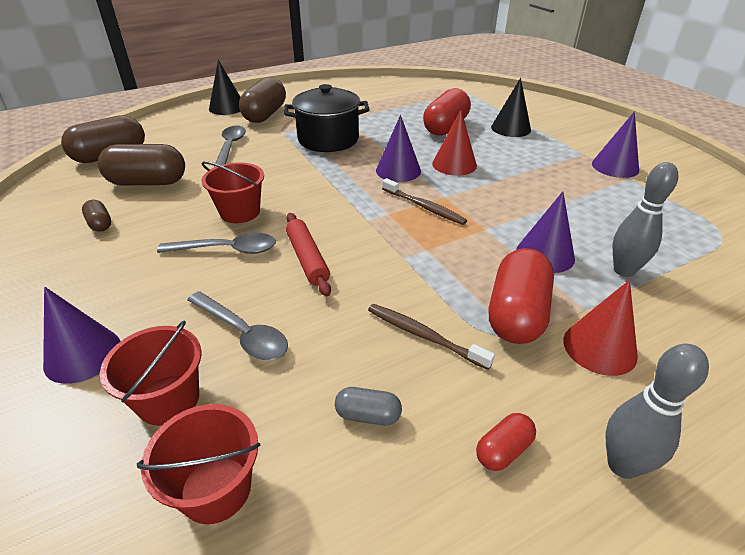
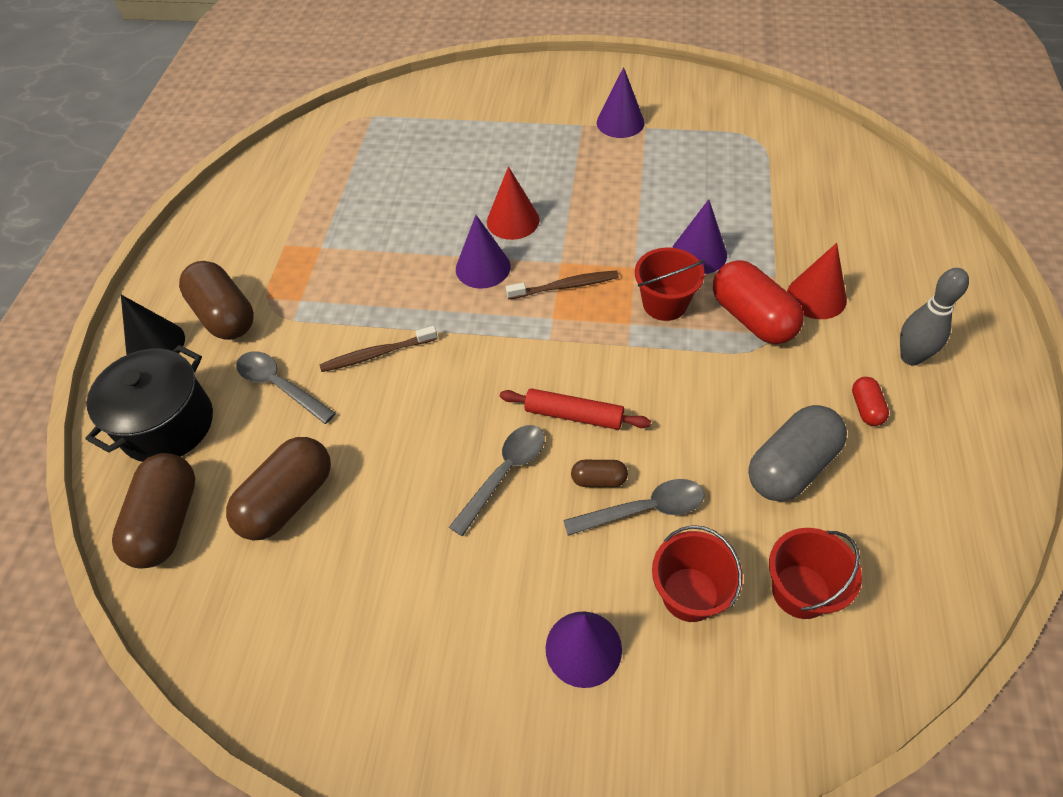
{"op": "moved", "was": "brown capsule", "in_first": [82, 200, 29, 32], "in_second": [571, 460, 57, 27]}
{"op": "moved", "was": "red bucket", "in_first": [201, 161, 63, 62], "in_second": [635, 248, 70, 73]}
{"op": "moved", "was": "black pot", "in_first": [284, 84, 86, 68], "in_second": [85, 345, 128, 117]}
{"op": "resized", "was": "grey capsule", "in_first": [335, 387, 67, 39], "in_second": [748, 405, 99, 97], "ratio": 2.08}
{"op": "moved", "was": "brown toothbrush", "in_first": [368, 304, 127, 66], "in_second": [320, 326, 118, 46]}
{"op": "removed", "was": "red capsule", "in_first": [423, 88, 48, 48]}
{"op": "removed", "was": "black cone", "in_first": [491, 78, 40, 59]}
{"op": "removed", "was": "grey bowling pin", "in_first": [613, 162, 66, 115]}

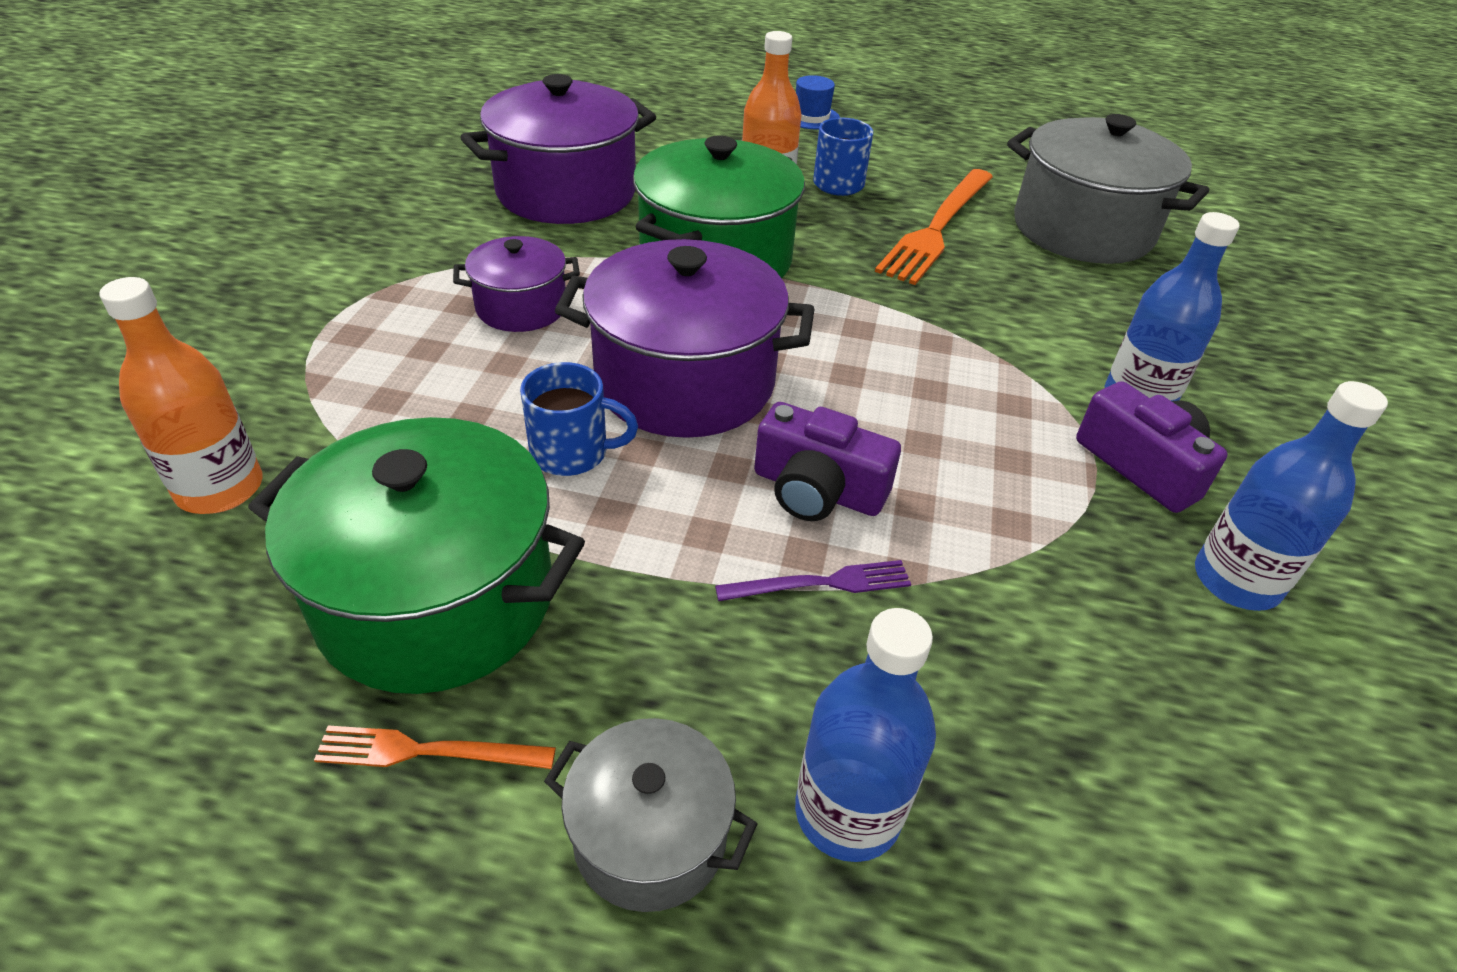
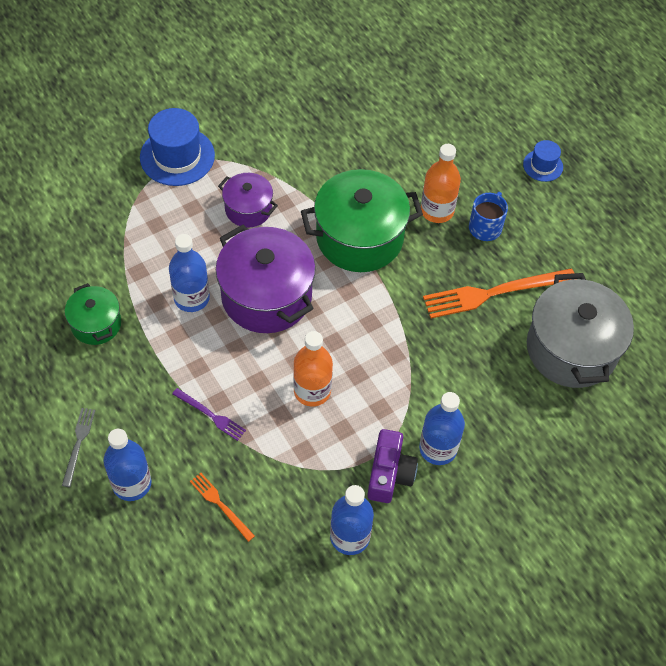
{"op": "moved", "was": "orange bottle", "in_first": [99, 277, 164, 237], "in_second": [293, 331, 40, 75]}
{"op": "resized", "was": "green pot", "in_first": [248, 417, 337, 277], "in_second": [65, 283, 56, 62], "ratio": 0.54}
{"op": "moved", "was": "orange fork", "in_first": [314, 725, 242, 44], "in_second": [190, 473, 65, 69]}
{"op": "removed", "was": "purple pot", "in_first": [460, 74, 196, 150]}
{"op": "replaced", "was": "blue mug", "now": "blue bottle", "in_first": [520, 362, 118, 114], "in_second": [169, 234, 41, 78]}
{"op": "replaced", "was": "grey pot", "now": "grey fork", "in_first": [544, 718, 213, 194], "in_second": [62, 408, 34, 79]}
{"op": "removed", "was": "purple camera", "in_first": [754, 402, 147, 119]}
{"op": "added", "now": "blue hat", "in_second": [140, 108, 75, 78]}

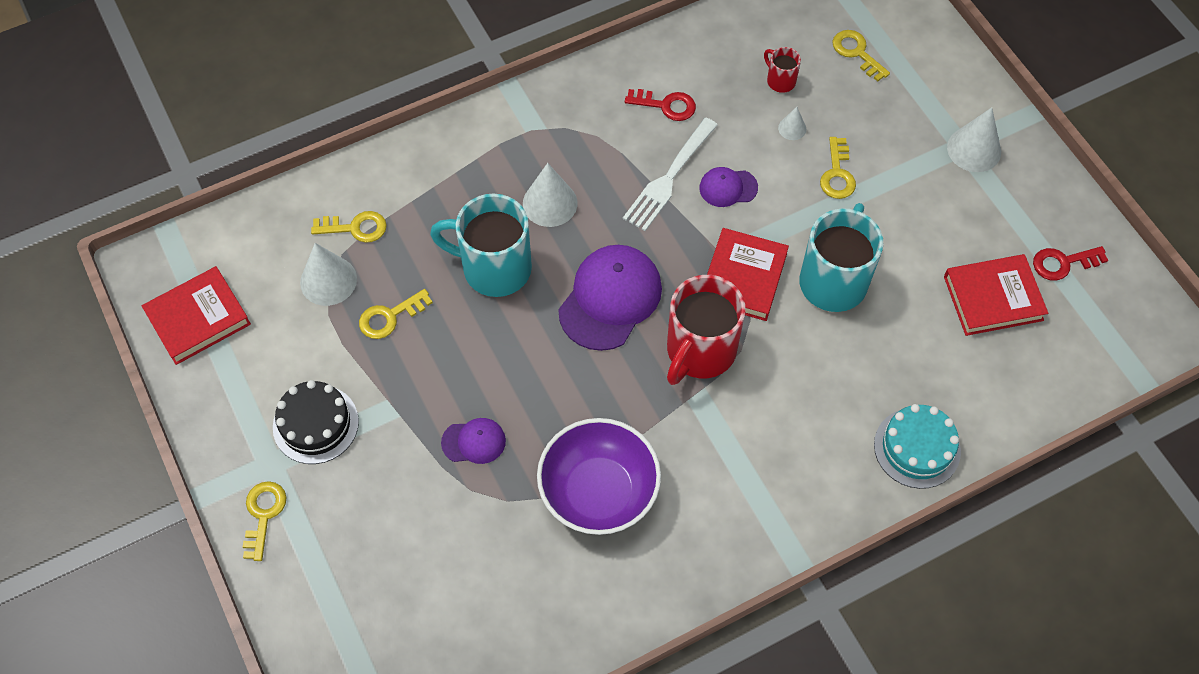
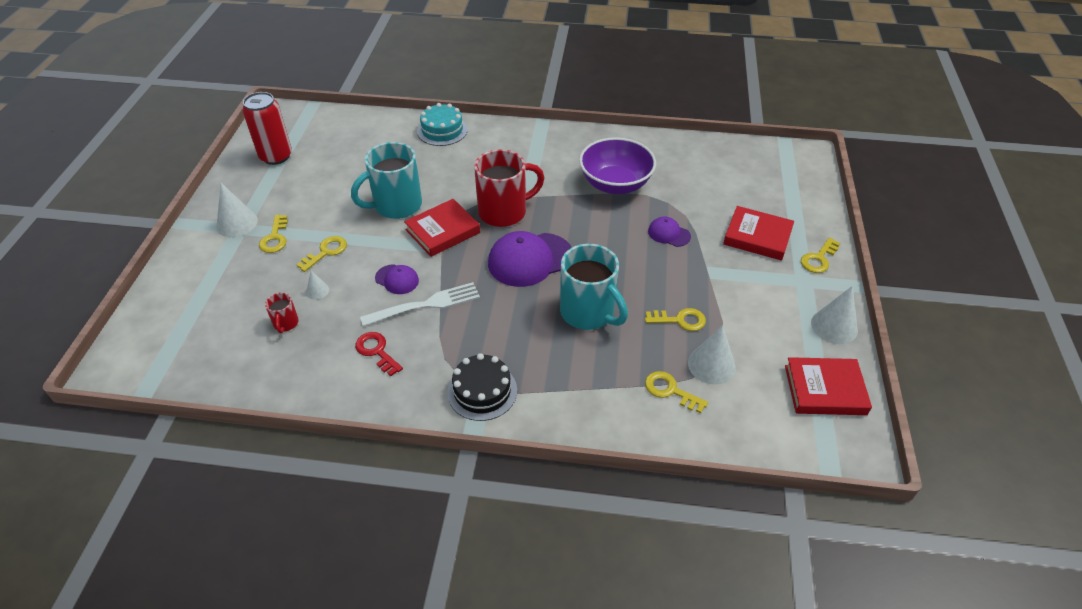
{"op": "moved", "was": "black cake", "in_first": [273, 380, 86, 84], "in_second": [447, 353, 70, 68]}
{"op": "moved", "was": "white cone", "in_first": [523, 163, 55, 64], "in_second": [811, 286, 47, 58]}
{"op": "moved", "was": "yellow key", "in_first": [832, 30, 58, 52], "in_second": [259, 215, 29, 38]}
{"op": "moved", "was": "red book", "in_first": [944, 254, 104, 82], "in_second": [723, 206, 71, 55]}
{"op": "replaced", "was": "red key", "now": "red can", "in_first": [1033, 246, 75, 35], "in_second": [242, 92, 50, 73]}

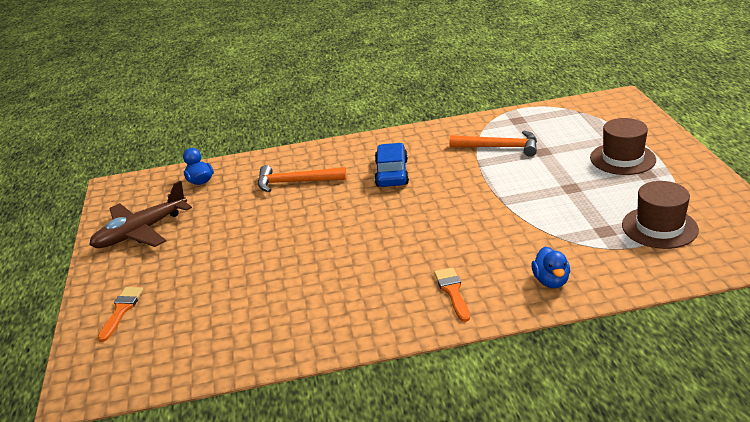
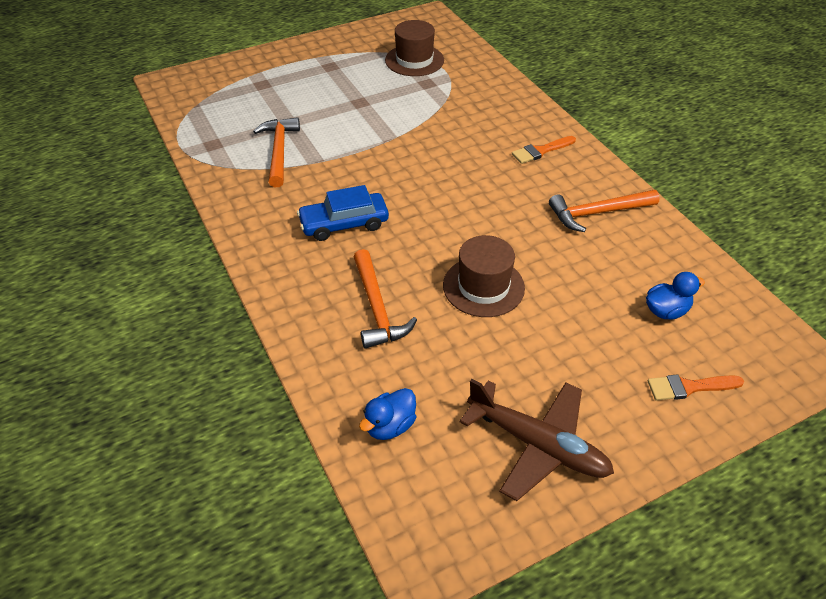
{"op": "moved", "was": "blue duck", "in_first": [531, 246, 39, 42], "in_second": [646, 272, 59, 48]}
{"op": "moved", "was": "brown hat", "in_first": [590, 118, 66, 57], "in_second": [443, 235, 82, 82]}
{"op": "added", "now": "orange hammer", "in_second": [549, 190, 111, 42]}

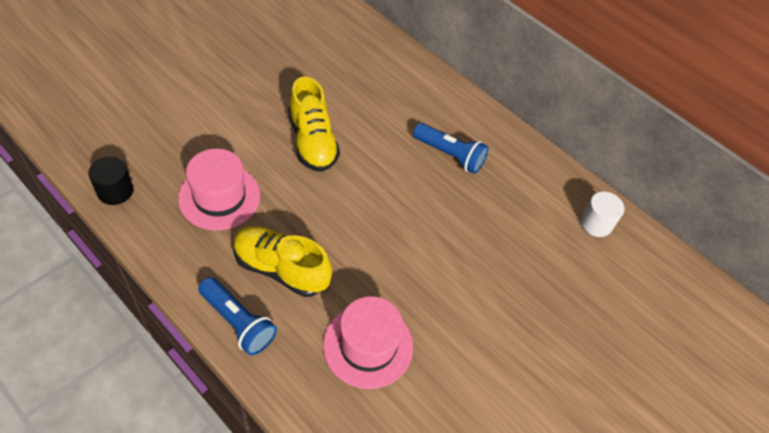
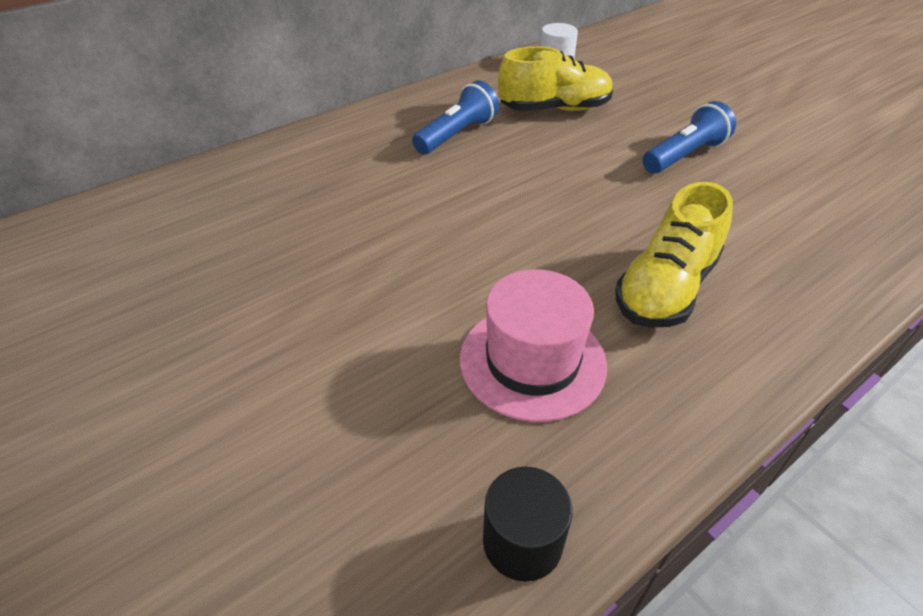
{"op": "moved", "was": "blue flashlight", "in_first": [198, 277, 79, 78], "in_second": [642, 101, 94, 73]}
{"op": "moved", "was": "yellow shoe", "in_first": [288, 77, 52, 95], "in_second": [498, 46, 115, 65]}
{"op": "removed", "was": "pink hat", "in_first": [323, 296, 90, 93]}

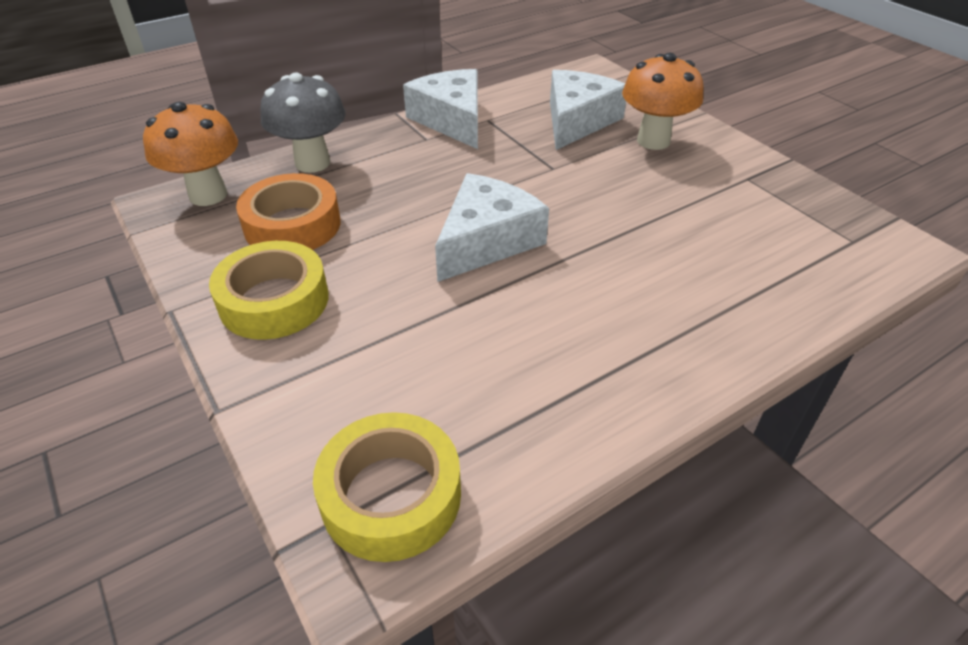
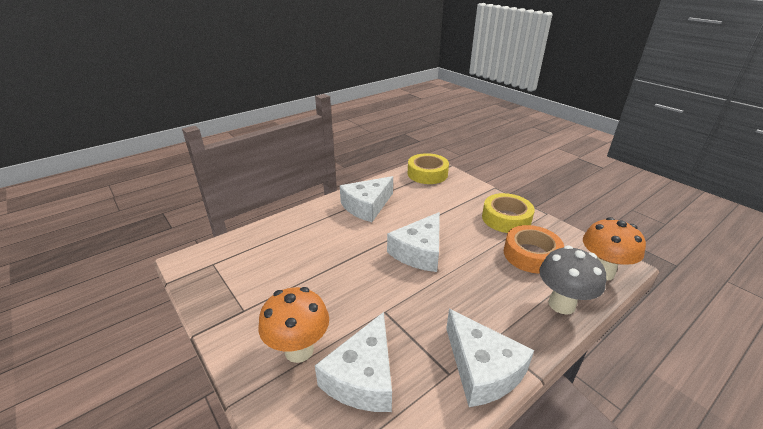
{"op": "added", "now": "white cheese", "in_second": [340, 176, 53, 46]}

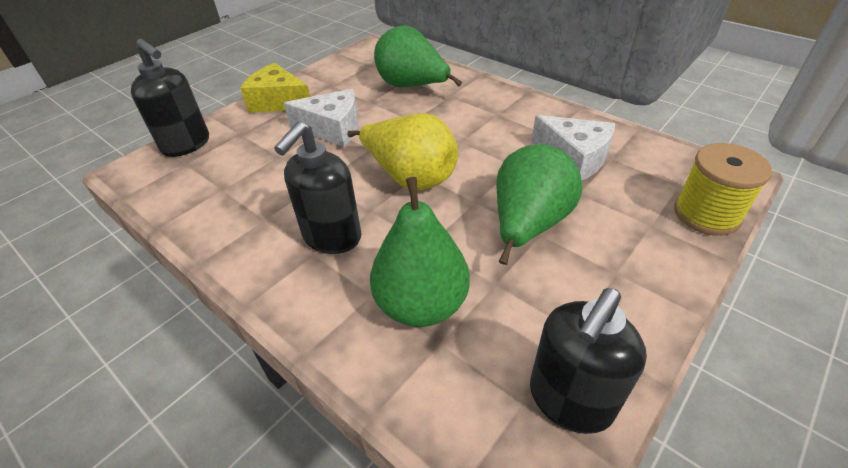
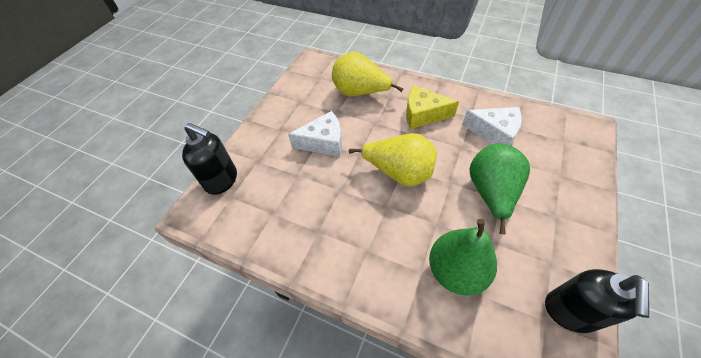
{"op": "moved", "was": "yellow cheese", "in_first": [240, 63, 70, 49], "in_second": [406, 85, 53, 44]}
{"op": "removed", "was": "black soap dispenser", "in_first": [274, 121, 87, 133]}
{"op": "recoloured", "was": "green pear", "now": "yellow pear", "in_first": [374, 25, 88, 62], "in_second": [332, 52, 71, 44]}
{"op": "removed", "was": "yellow spool", "in_first": [674, 143, 98, 93]}

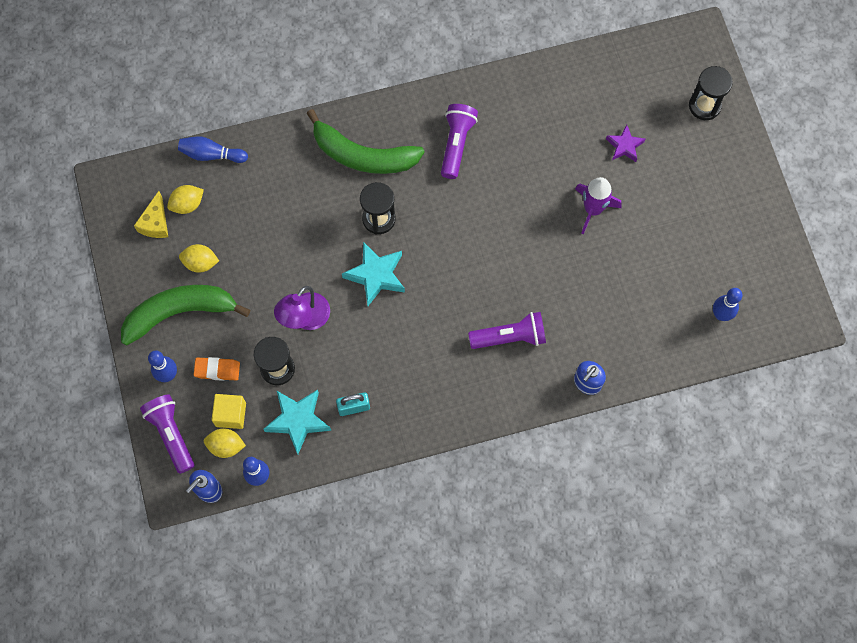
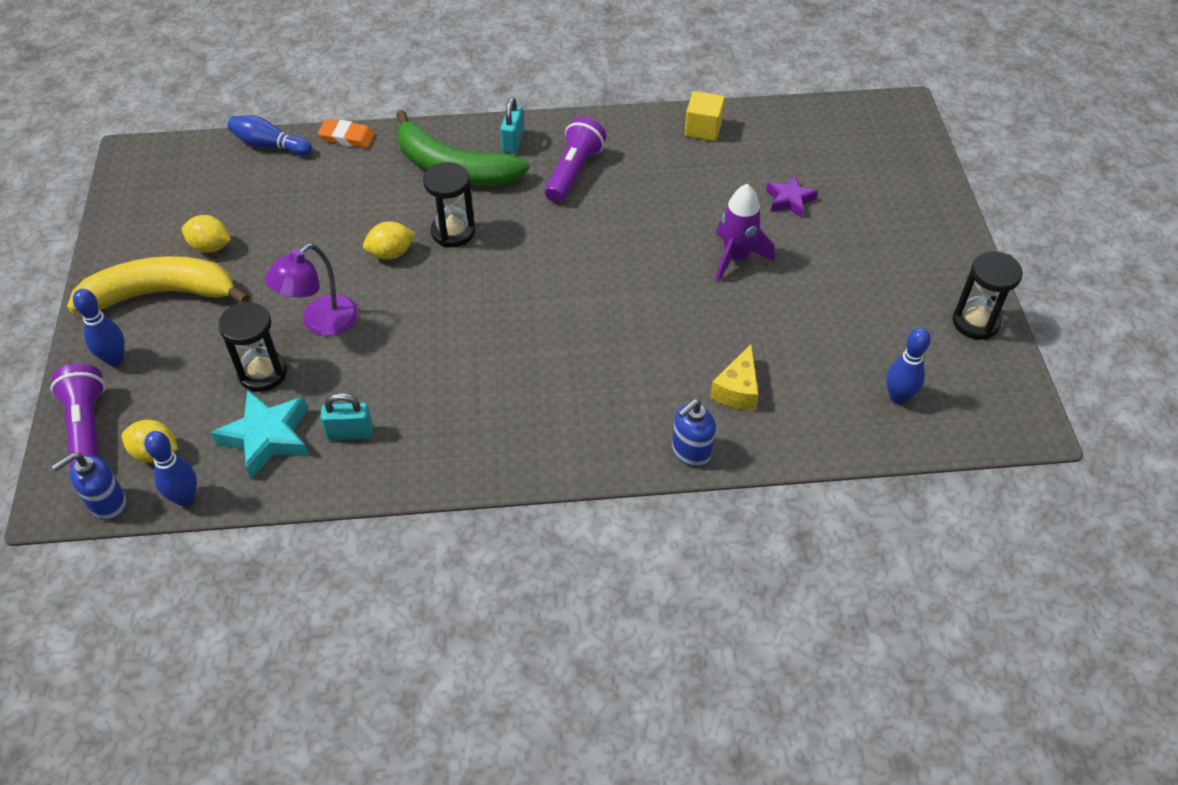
{"op": "recoloured", "was": "green banana", "now": "yellow banana", "in_first": [121, 285, 129, 61], "in_second": [67, 256, 183, 58]}
{"op": "moved", "was": "yellow cheese", "in_first": [134, 191, 34, 47], "in_second": [710, 344, 49, 66]}
{"op": "moved", "was": "yellow lemon", "in_first": [167, 185, 37, 29], "in_second": [363, 222, 53, 37]}
{"op": "moved", "was": "orange eraser", "in_first": [194, 357, 46, 24], "in_second": [318, 119, 57, 29]}
{"op": "moved", "was": "yellow cube", "in_first": [211, 394, 35, 35], "in_second": [685, 91, 40, 50]}
{"op": "removed", "was": "turquoise star", "in_first": [342, 242, 63, 64]}
{"op": "removed", "was": "purple flashlight", "in_first": [468, 312, 78, 37]}
{"op": "moved", "was": "black hourglass", "in_first": [689, 66, 44, 54], "in_second": [952, 251, 71, 89]}
{"op": "added", "now": "turquoise padlock", "in_second": [500, 97, 24, 57]}

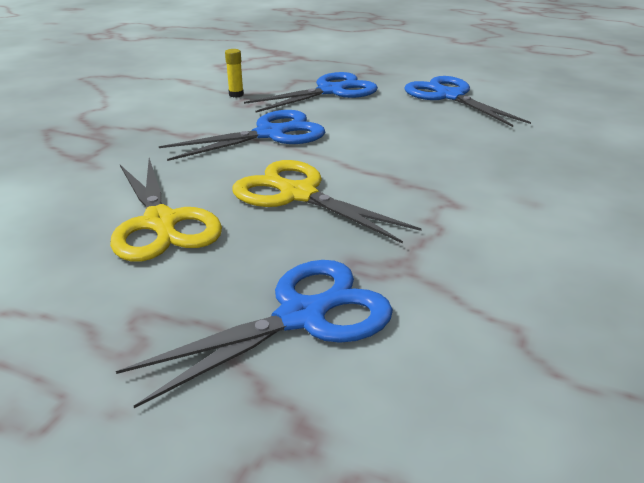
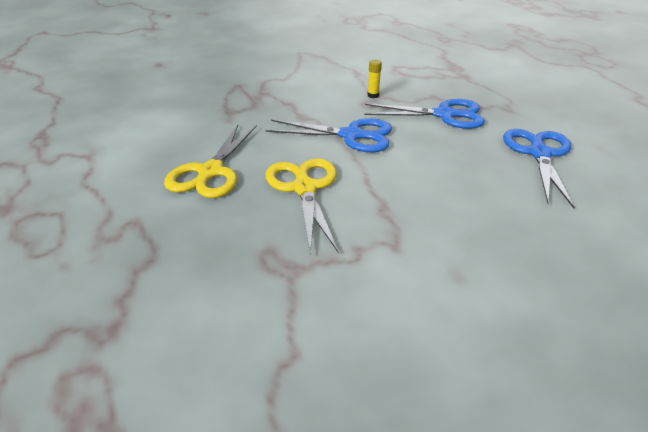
{"op": "removed", "was": "blue scissors", "in_first": [116, 260, 277, 148]}

